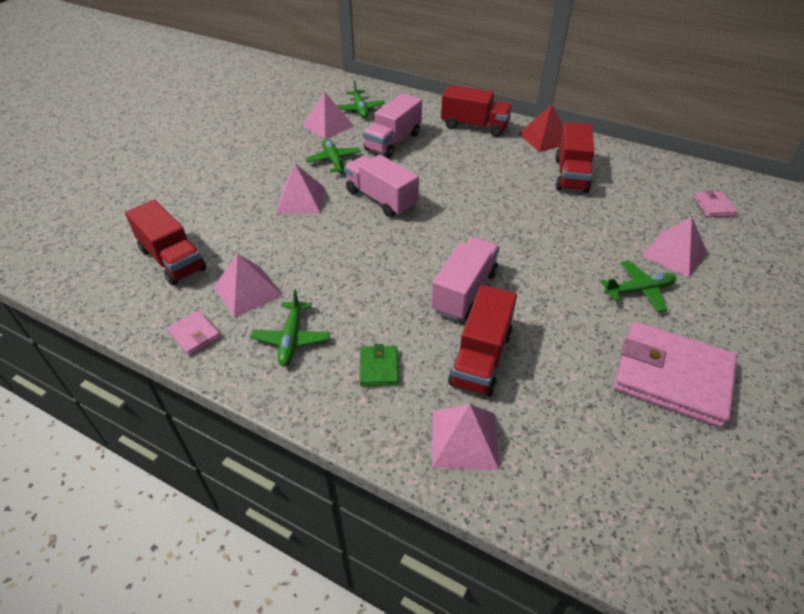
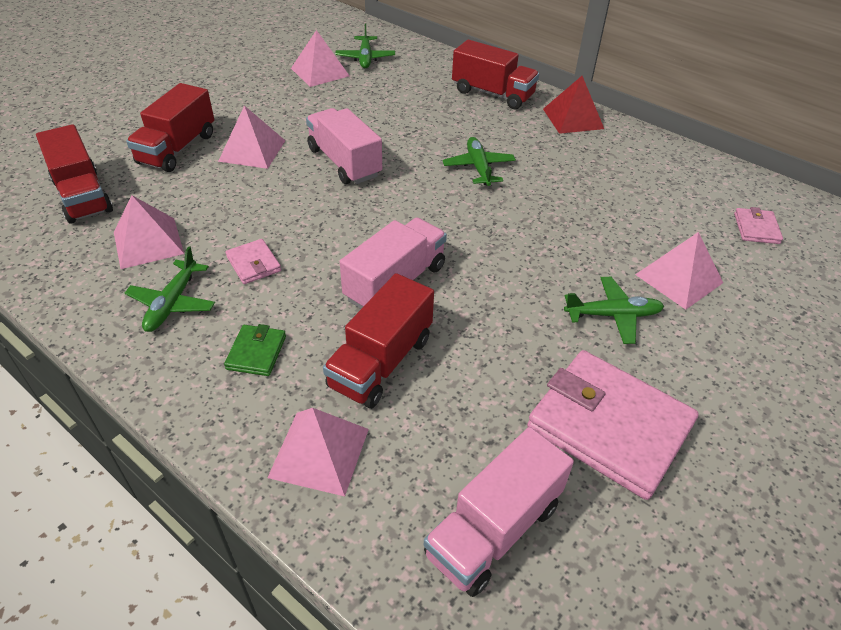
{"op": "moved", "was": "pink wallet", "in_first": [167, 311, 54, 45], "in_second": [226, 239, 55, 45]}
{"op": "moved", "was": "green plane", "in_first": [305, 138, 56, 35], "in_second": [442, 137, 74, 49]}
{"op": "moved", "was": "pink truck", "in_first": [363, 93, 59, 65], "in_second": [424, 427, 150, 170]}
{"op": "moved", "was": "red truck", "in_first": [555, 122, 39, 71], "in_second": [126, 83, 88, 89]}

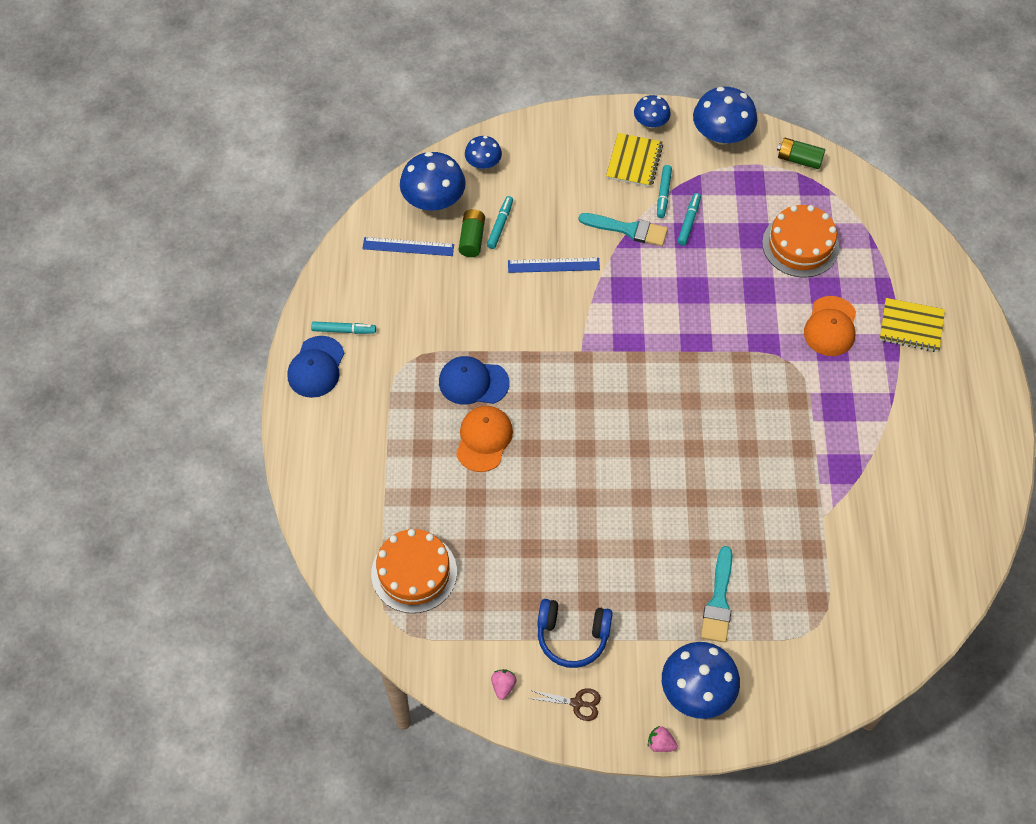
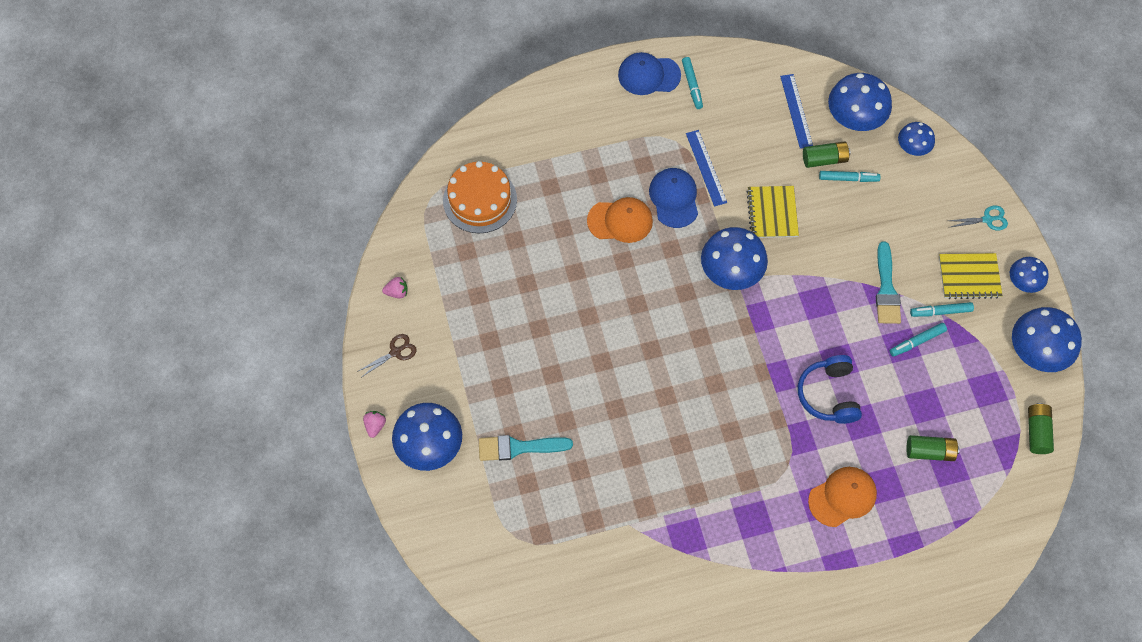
{"op": "moved", "was": "blue ruler", "in_first": [508, 258, 92, 15], "in_second": [686, 130, 41, 76]}
{"op": "turned", "was": "brown scissors", "in_first": [528, 688, 73, 33], "in_second": [357, 334, 60, 43], "clockwise": -120}
{"op": "moved", "was": "blue headphones", "in_first": [537, 599, 76, 69], "in_second": [798, 355, 64, 69]}
{"op": "turned", "was": "turquoise marker", "in_first": [677, 193, 24, 53], "in_second": [890, 323, 57, 34], "clockwise": 150}
{"op": "replaced", "was": "orange cake", "now": "green battery", "in_first": [762, 205, 77, 72], "in_second": [906, 435, 54, 26]}
{"op": "turned", "was": "orange cap", "in_first": [804, 296, 52, 60], "in_second": [808, 467, 69, 60], "clockwise": 150}
{"op": "moved", "was": "yellow notebook", "in_first": [880, 298, 65, 54], "in_second": [747, 186, 52, 52]}
{"op": "added", "now": "blue mushroom", "in_second": [701, 227, 67, 63]}
{"op": "added", "now": "turquoise scissors", "in_second": [949, 206, 59, 24]}

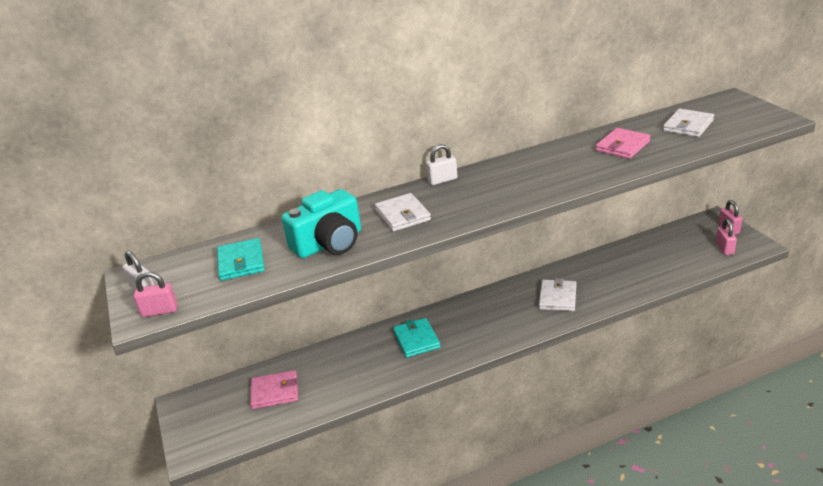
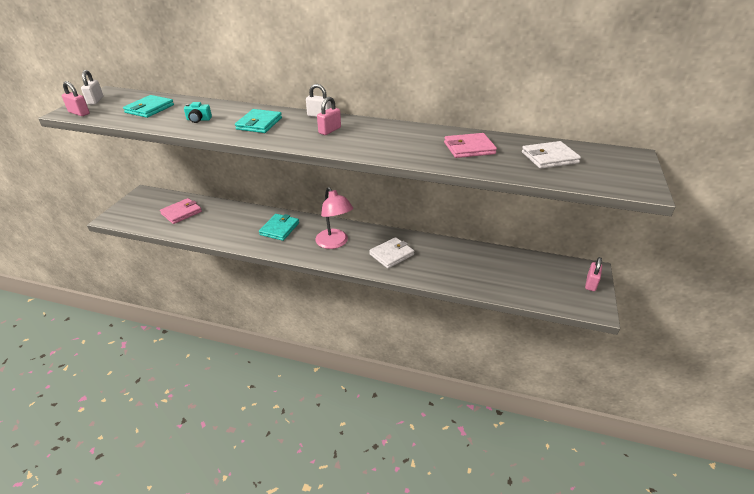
{"op": "turned", "was": "pink wallet", "in_first": [250, 370, 48, 39], "in_second": [160, 198, 42, 26], "clockwise": -75}
{"op": "resized", "was": "turquoise camera", "in_first": [282, 189, 79, 69], "in_second": [184, 102, 28, 21], "ratio": 0.44}
{"op": "recoloured", "was": "white wallet", "now": "turquoise wallet", "in_first": [375, 193, 56, 39], "in_second": [235, 109, 47, 24]}
{"op": "moved", "was": "pink padlock", "in_first": [716, 219, 21, 36], "in_second": [317, 97, 24, 38]}
{"op": "added", "now": "pink lamp", "in_second": [315, 187, 38, 62]}

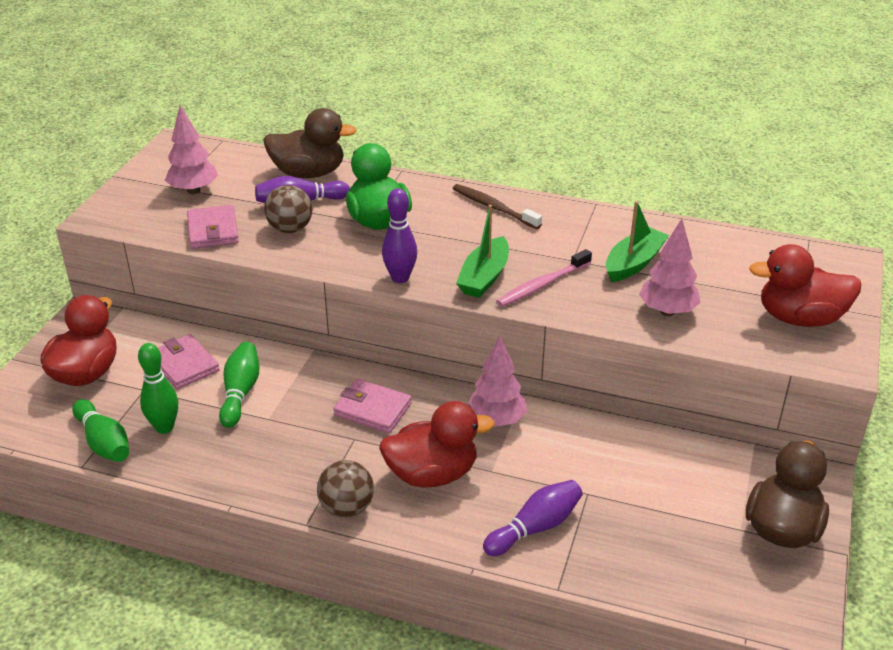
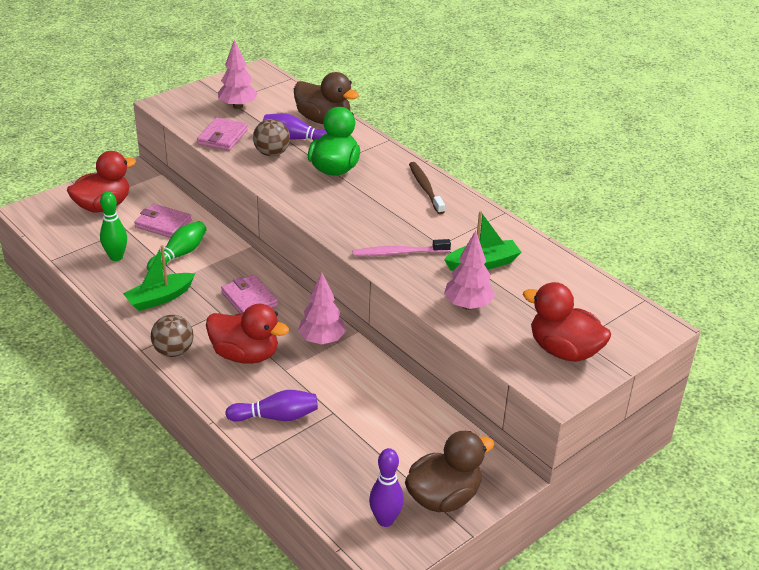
{"op": "removed", "was": "green bowling pin", "in_first": [72, 399, 57, 63]}
{"op": "turned", "was": "pink wallet", "in_first": [158, 334, 62, 55], "in_second": [134, 204, 58, 34], "clockwise": -60}
{"op": "moved", "was": "purple bowling pin", "in_first": [382, 188, 35, 95], "in_second": [369, 448, 35, 79]}
{"op": "moved", "was": "green boat", "in_first": [456, 205, 53, 93], "in_second": [123, 245, 72, 66]}

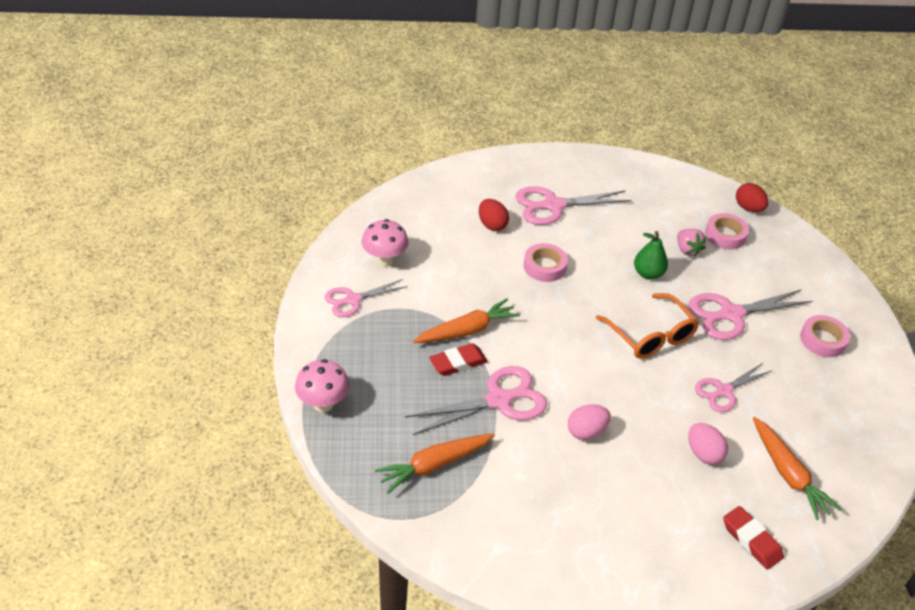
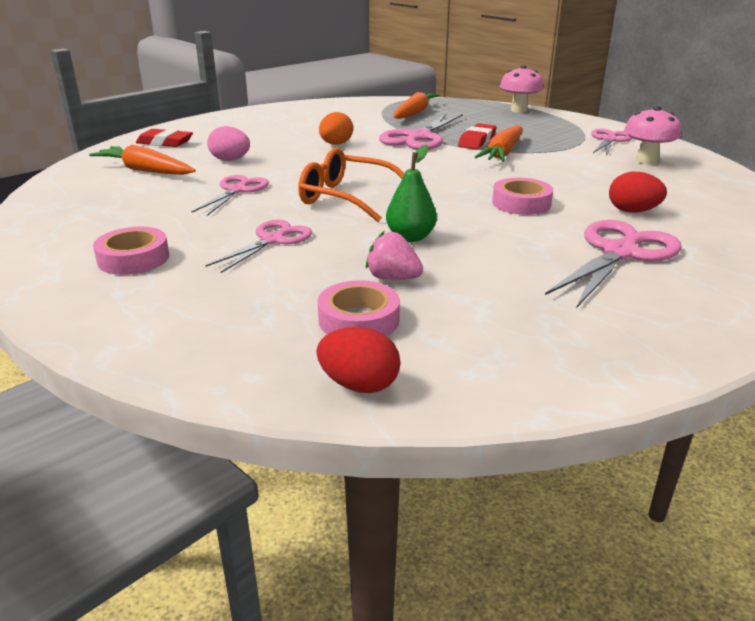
{"op": "recoloured", "was": "pink egg", "now": "orange egg", "in_first": [568, 404, 43, 36], "in_second": [319, 112, 34, 33]}
{"op": "resized", "was": "pink scissors", "in_first": [688, 289, 125, 51], "in_second": [206, 220, 106, 53], "ratio": 0.64}

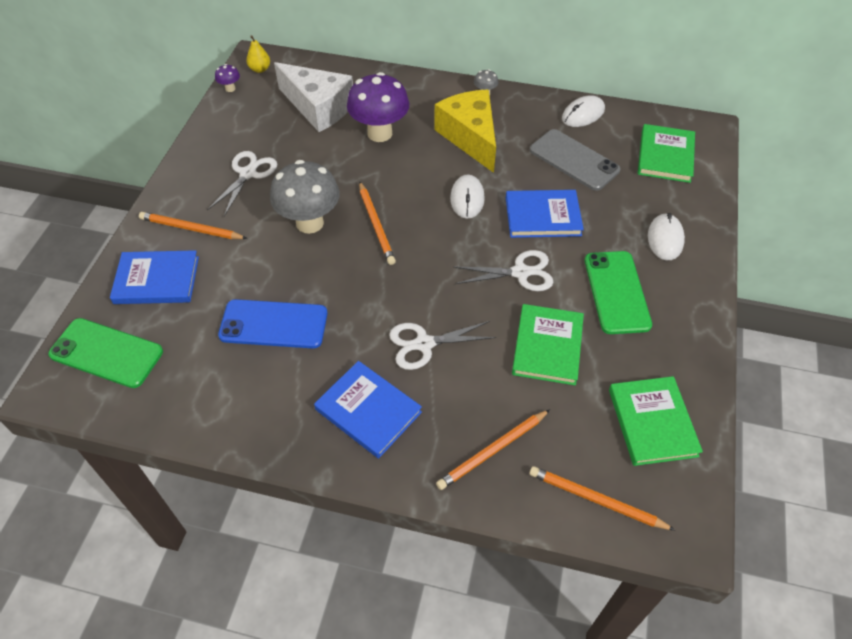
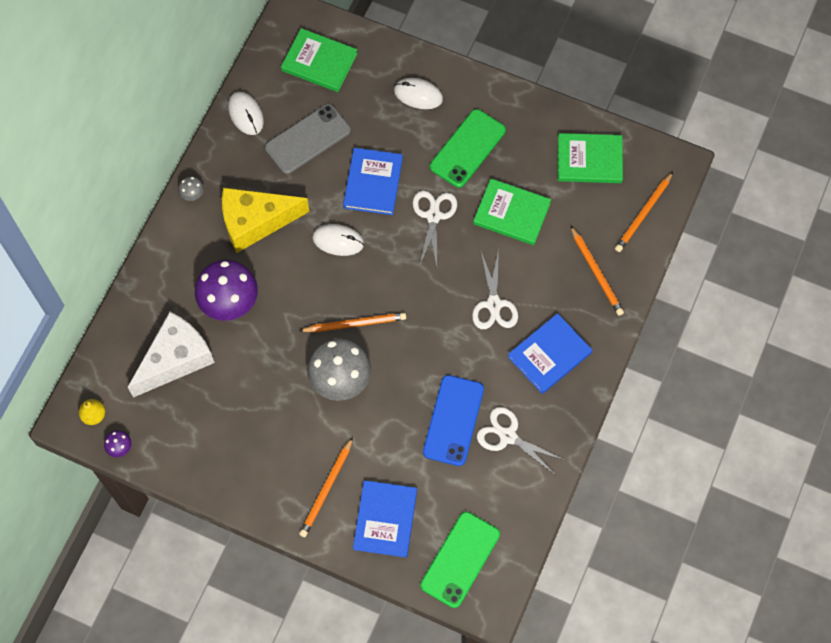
{"op": "moved", "was": "white scissors", "in_first": [207, 151, 70, 65], "in_second": [477, 407, 87, 67]}
{"op": "turned", "was": "green phone", "in_first": [585, 251, 67, 83], "in_second": [430, 109, 76, 79], "clockwise": -60}

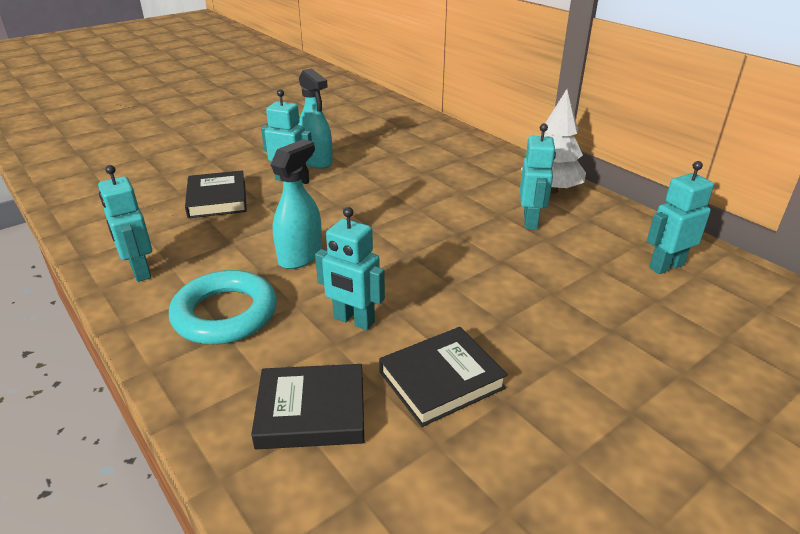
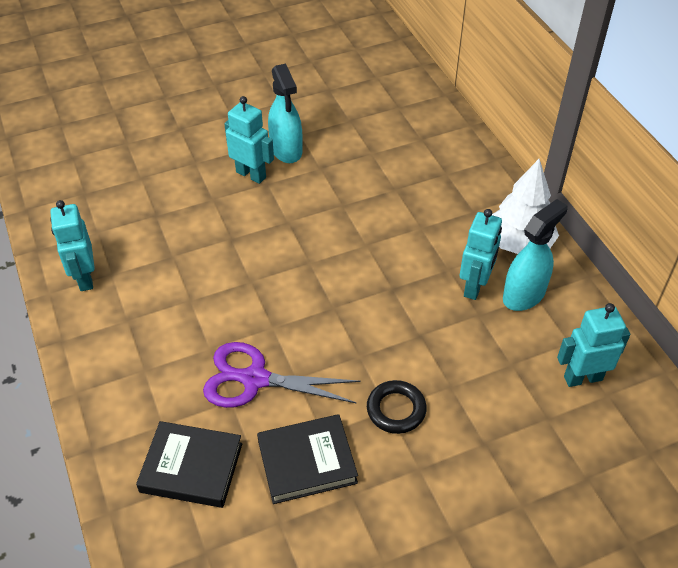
{"op": "removed", "was": "turquoise ring", "in_first": [169, 270, 108, 74]}
{"op": "removed", "was": "black book", "in_first": [185, 170, 62, 48]}
{"op": "moved", "was": "turquoise spray bottle", "in_first": [271, 139, 51, 130], "in_second": [503, 199, 65, 112]}
{"op": "replaced", "was": "turquoise robot", "now": "purple scissors", "in_first": [315, 207, 70, 123], "in_second": [203, 342, 158, 66]}
{"op": "added", "now": "black ring", "in_second": [367, 380, 60, 54]}

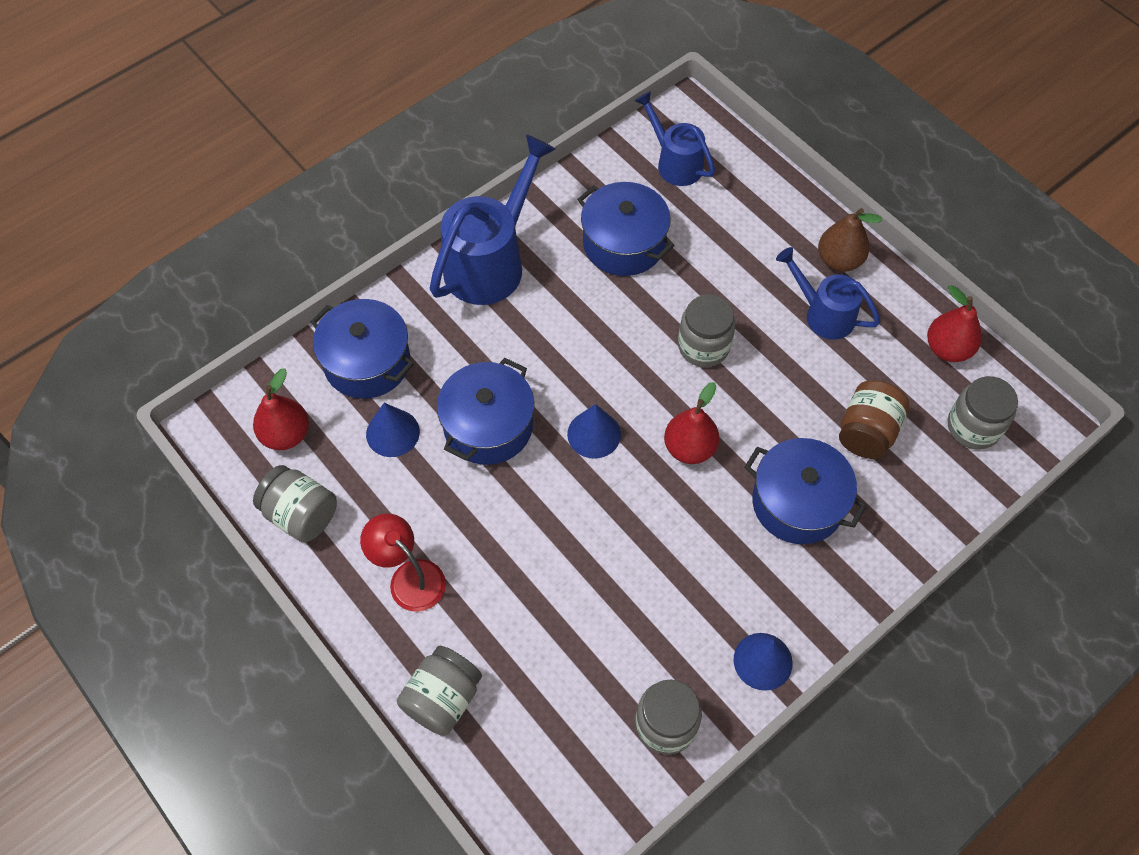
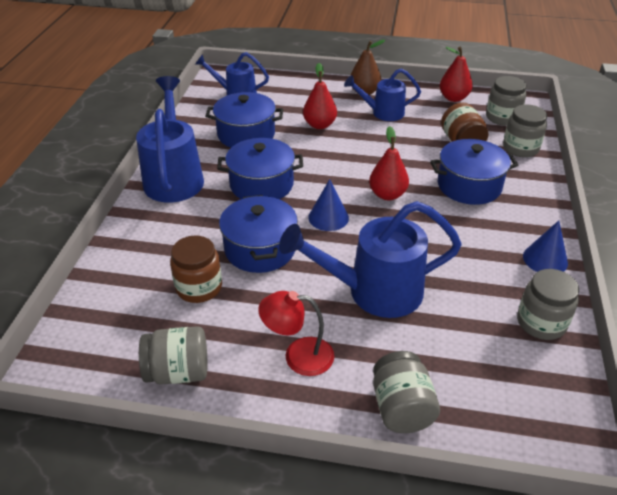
{"op": "moved", "was": "red pear", "in_first": [253, 368, 56, 82], "in_second": [303, 63, 34, 66]}
{"op": "moved", "was": "blue pot", "in_first": [310, 299, 104, 100], "in_second": [217, 138, 86, 61]}
{"op": "replaced", "was": "blue cone", "now": "brown jar", "in_first": [366, 403, 54, 54], "in_second": [170, 235, 52, 68]}
{"op": "moved", "was": "grey jar", "in_first": [678, 294, 58, 73], "in_second": [503, 105, 44, 52]}
{"op": "added", "now": "blue watering can", "in_second": [279, 201, 183, 117]}

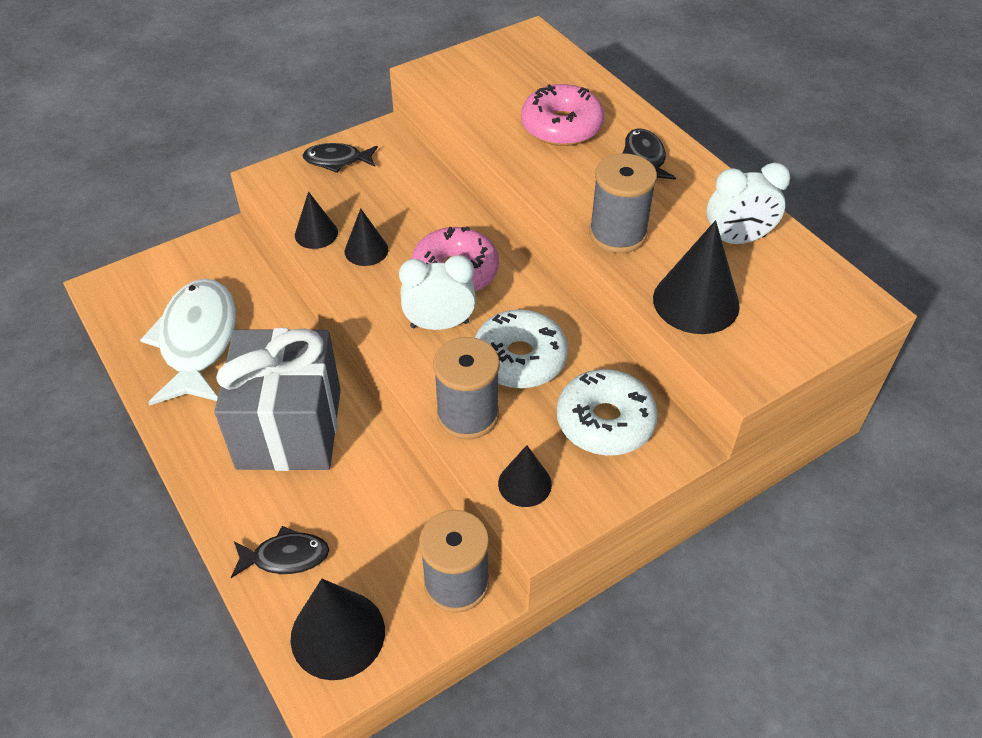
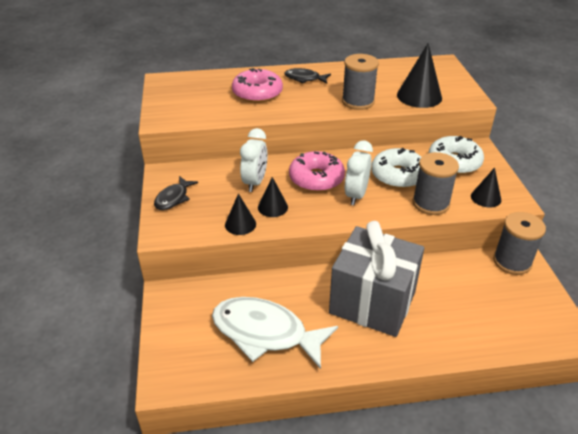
{"op": "removed", "was": "black fish", "in_first": [231, 526, 98, 52]}
{"op": "removed", "was": "black cone", "in_first": [291, 579, 94, 101]}
{"op": "moved", "was": "white clock", "in_first": [706, 162, 84, 82], "in_second": [240, 128, 28, 64]}

